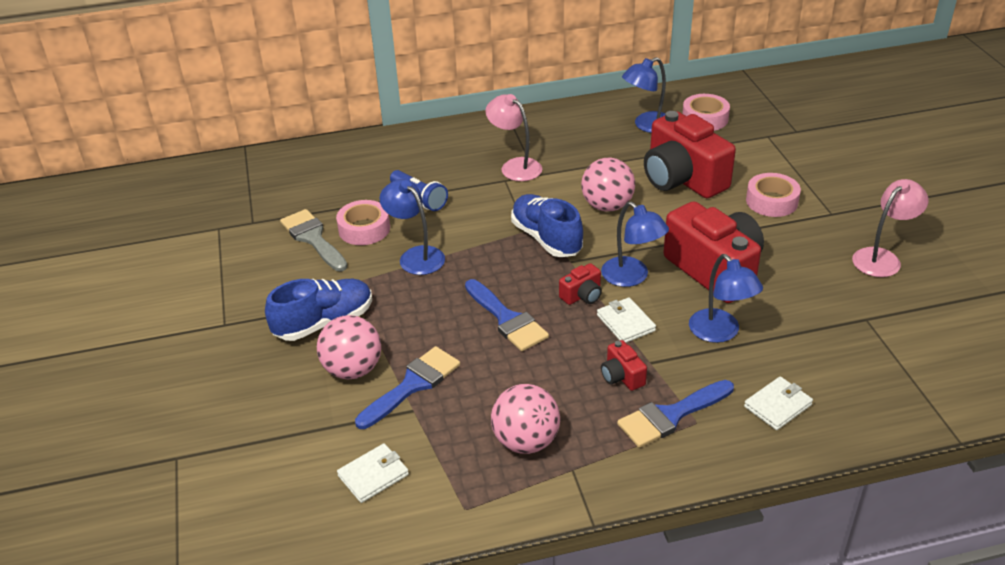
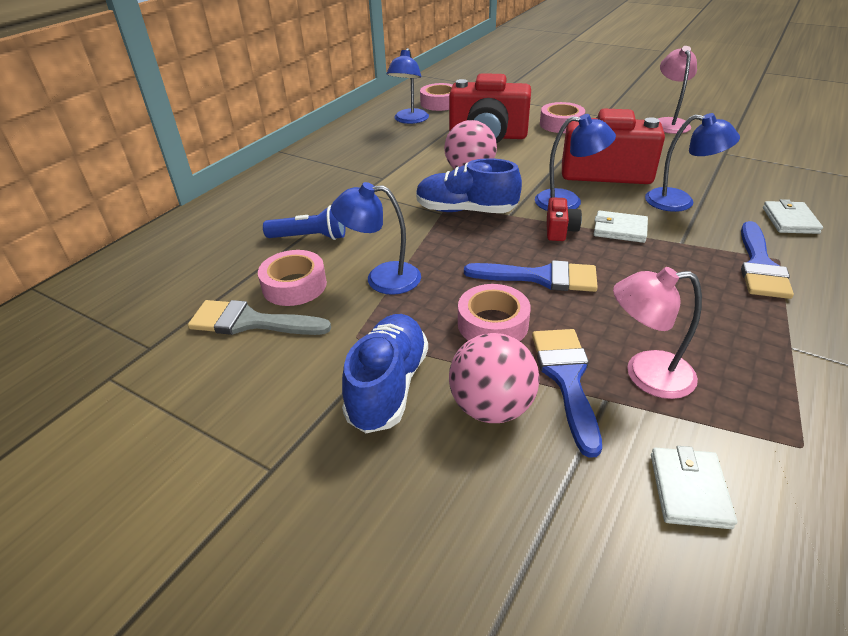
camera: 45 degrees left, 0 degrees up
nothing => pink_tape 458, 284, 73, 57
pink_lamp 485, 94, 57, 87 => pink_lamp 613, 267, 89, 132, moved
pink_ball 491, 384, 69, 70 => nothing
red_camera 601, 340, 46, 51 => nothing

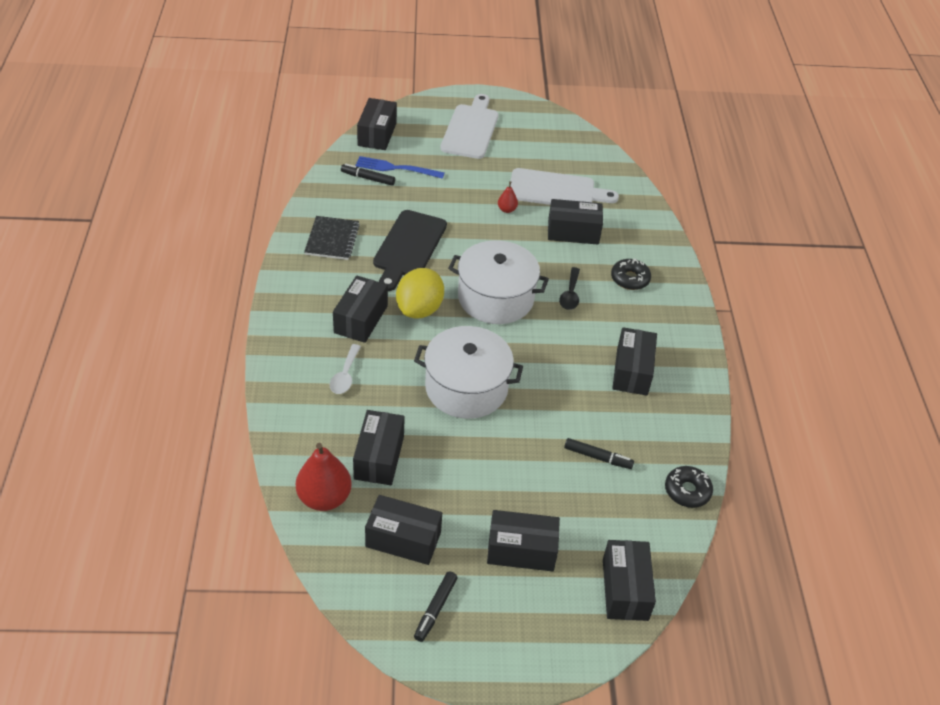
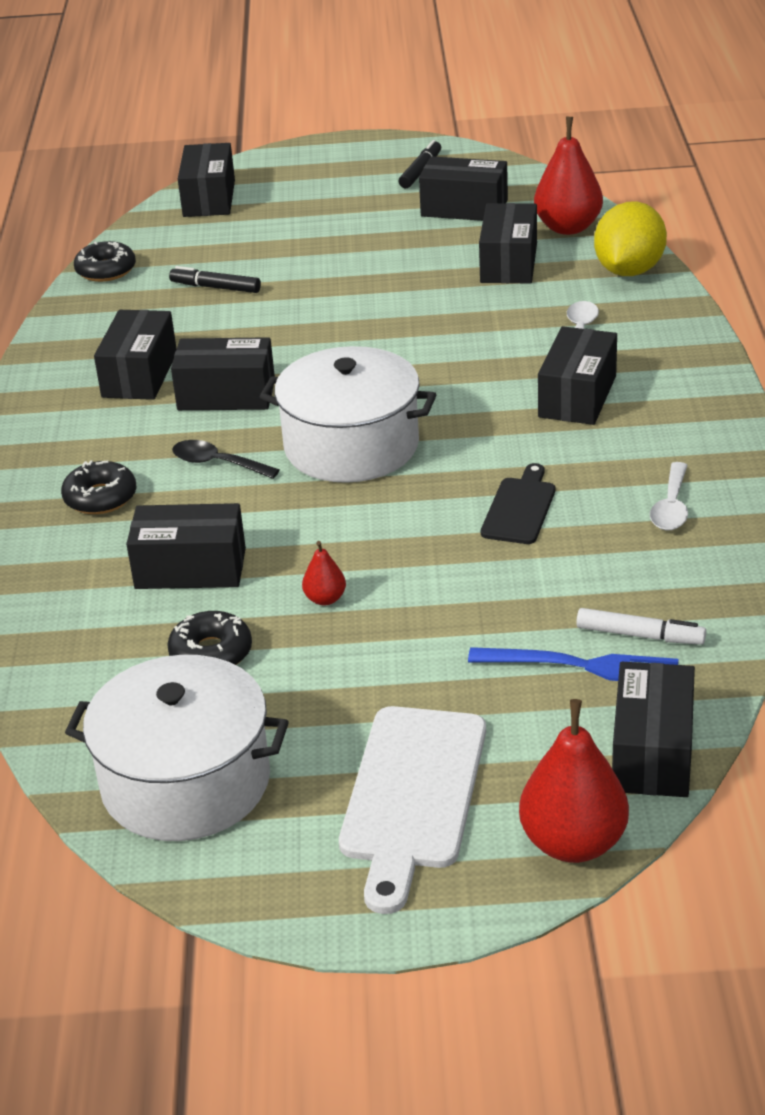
camera: 175 degrees left, 10 degrees down
white_pot 414, 326, 109, 93 => white_pot 65, 655, 224, 186, moved
white_cutting_board 510, 168, 109, 37 => black_donut 167, 611, 85, 54
black_box 487, 510, 73, 61 => black_box 171, 337, 104, 73, moved
black_spoon 559, 267, 21, 43 => black_spoon 172, 440, 107, 39, 75 degrees counterclockwise
black_cutting_board 373, 210, 74, 81 => black_cutting_board 481, 463, 74, 81, x0.58
nothing => red_pear 519, 699, 110, 164
black_marker 341, 163, 54, 23 => white_marker 576, 608, 130, 37
yellow_lemon 396, 268, 48, 50 => yellow_lemon 594, 202, 73, 74, moved
black_notebook 304, 216, 56, 44 => white_spoon 650, 462, 38, 68

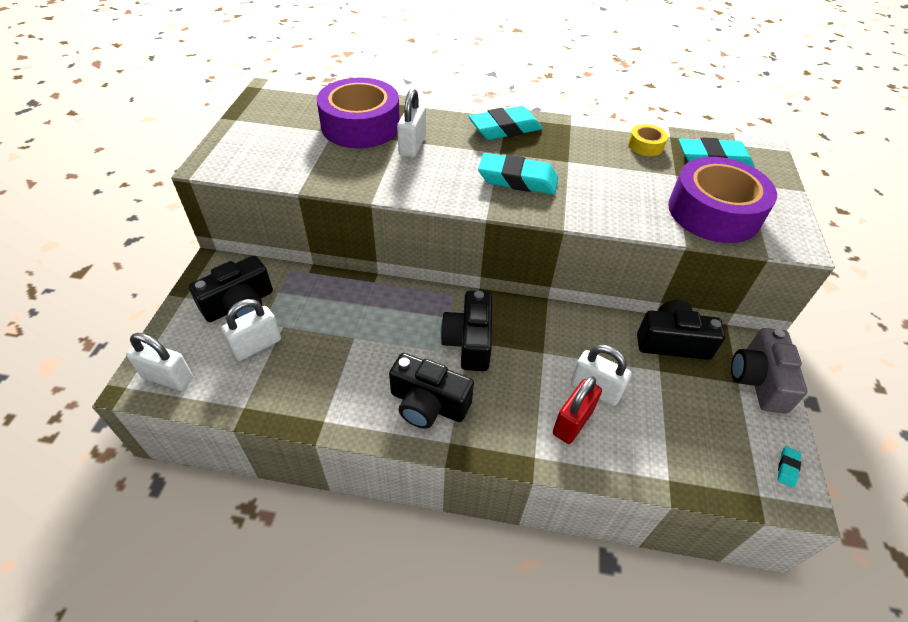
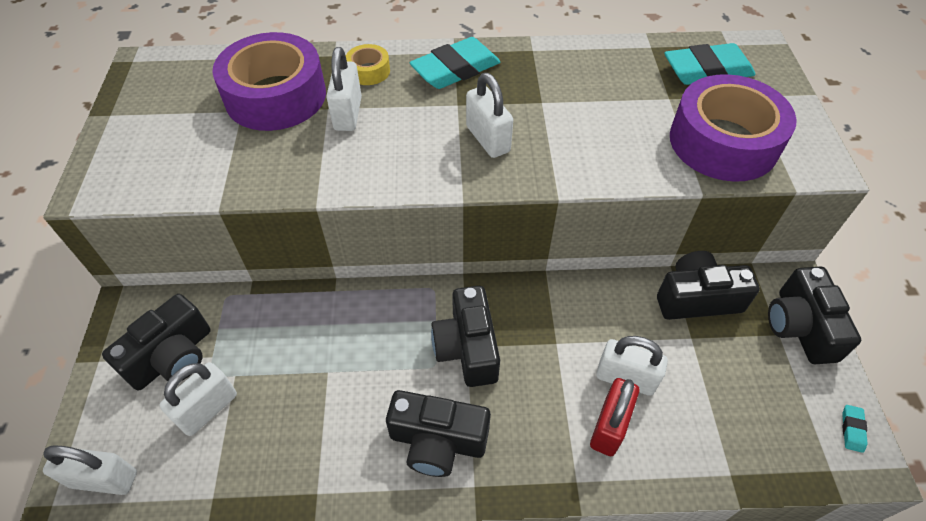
camera: 10 degrees left, 5 degrees up
yellow_tape 628, 124, 40, 32 => yellow_tape 346, 44, 44, 41, moved
turquoise_eraser 478, 153, 80, 42 => white_padlock 466, 73, 47, 85
grey_camera 731, 328, 77, 86 => black_camera 768, 267, 93, 97

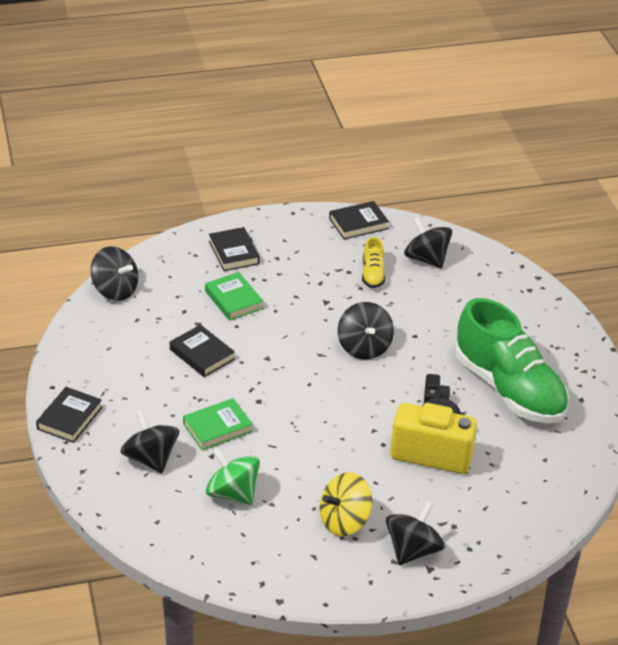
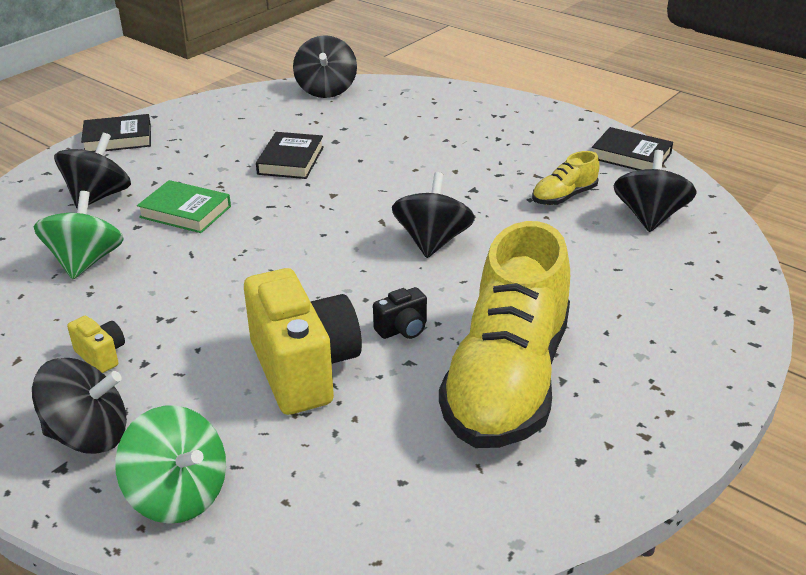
camera: 55 degrees right, 5 degrees down
yellow_spinning_top 320, 472, 52, 64 => yellow_camera 67, 316, 58, 57
nothing => green_spinning_top 115, 406, 111, 118
black_spinning_top 338, 302, 56, 58 => black_spinning_top 392, 172, 83, 86, 150 degrees clockwise
green_shoe 455, 298, 114, 126 => yellow_shoe 439, 221, 131, 227
green_book 205, 272, 59, 49 => nothing
black_book 209, 227, 51, 44 => nothing

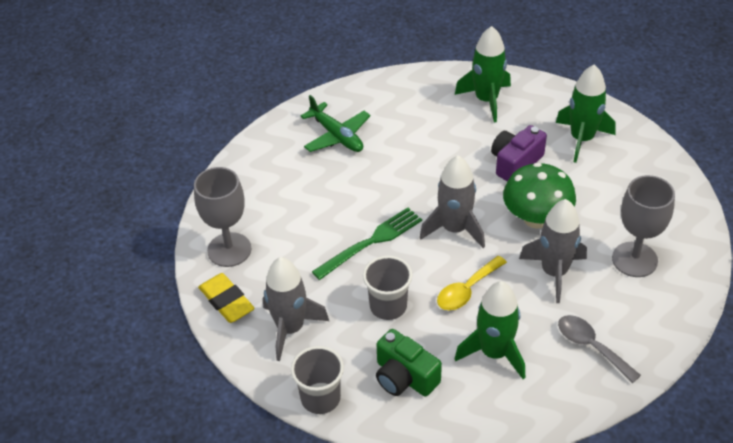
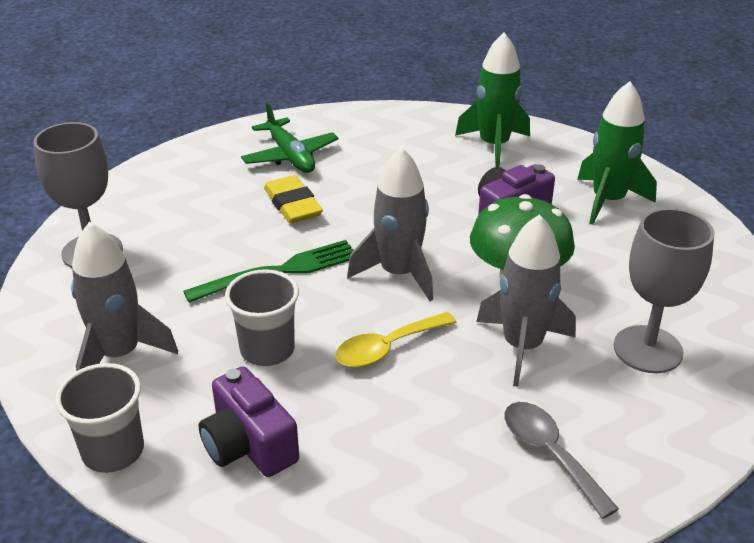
camera: 10 degrees right, 10 degrees down
green_camera 376, 329, 66, 67 => purple_camera 198, 366, 101, 111
yellow_eraser 198, 273, 57, 50 => yellow_eraser 264, 175, 59, 49, moved
green_rocket 454, 281, 71, 98 => nothing

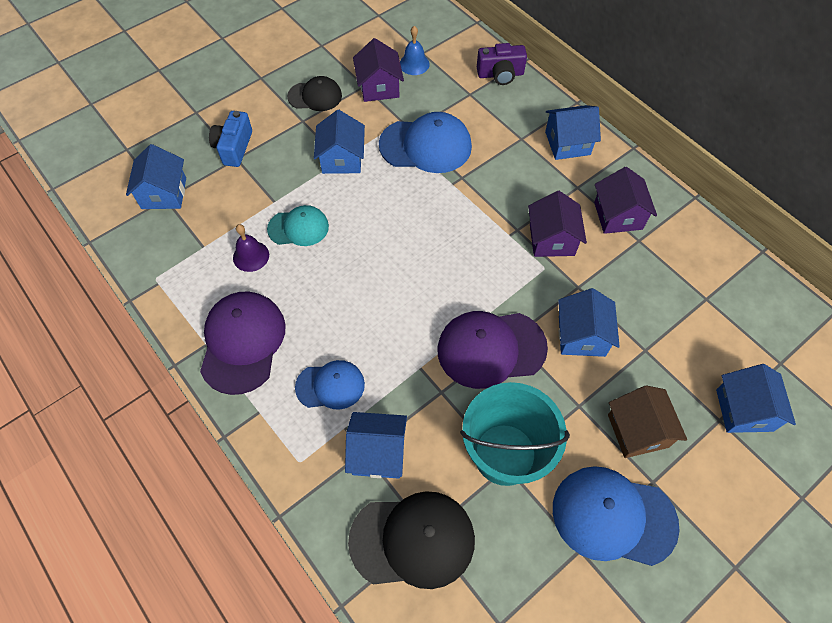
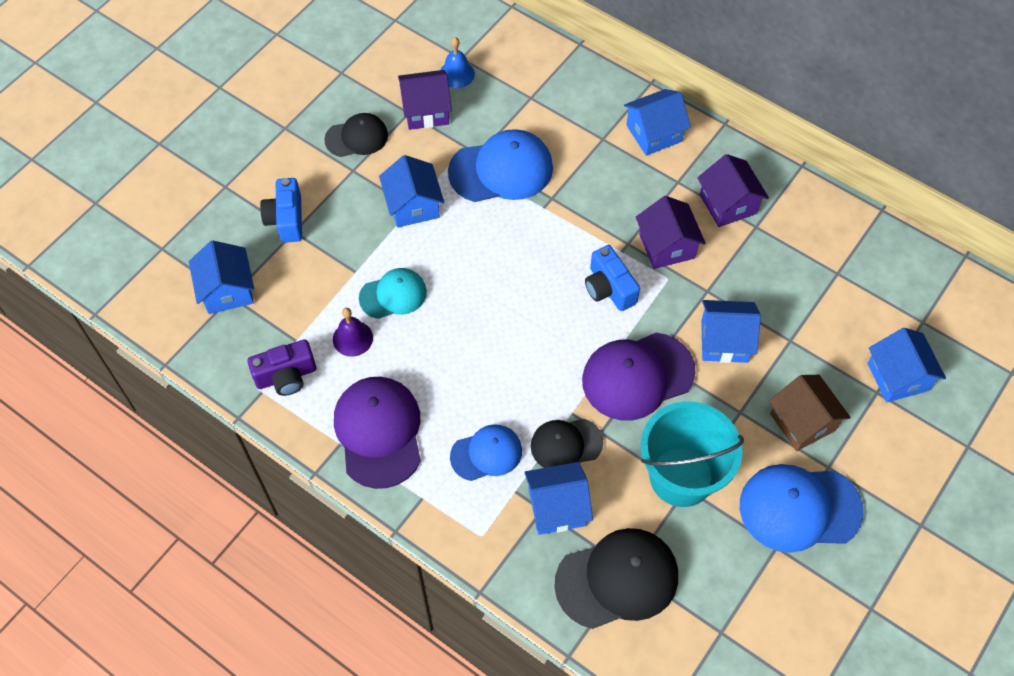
camera: 15 degrees left, 0 degrees up
purple_camera 477, 43, 50, 42 => purple_camera 247, 340, 69, 56, moved
purple_house 353, 38, 51, 64 => purple_house 398, 70, 54, 60, 75 degrees counterclockwise
nothing => black_cap 531, 419, 72, 49
nothing => blue_camera 585, 245, 55, 66
blue_house 558, 288, 62, 69 => blue_house 701, 300, 60, 63, 75 degrees counterclockwise

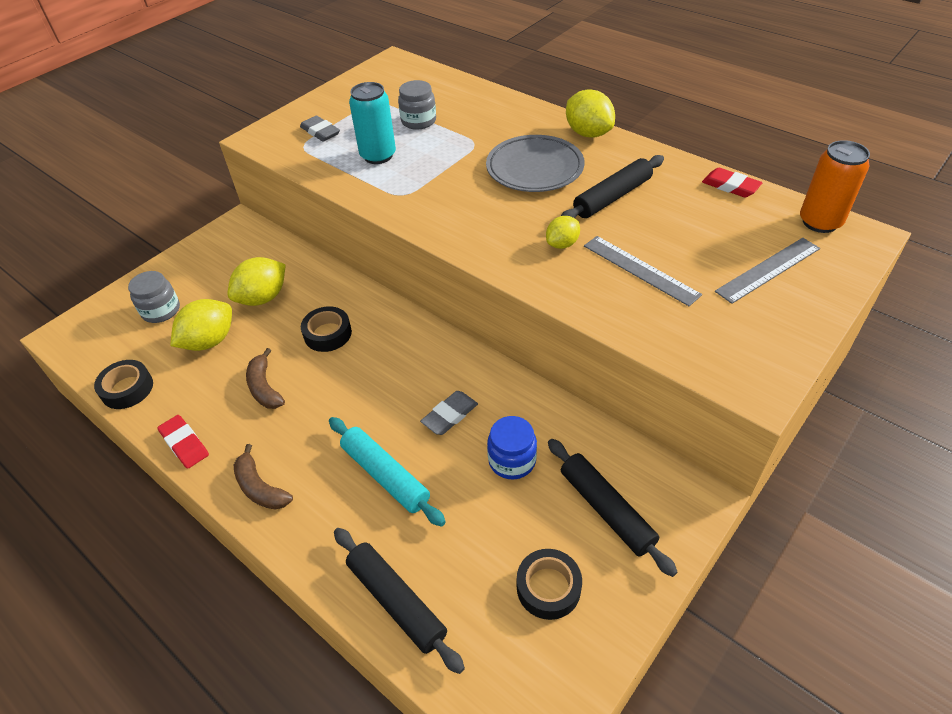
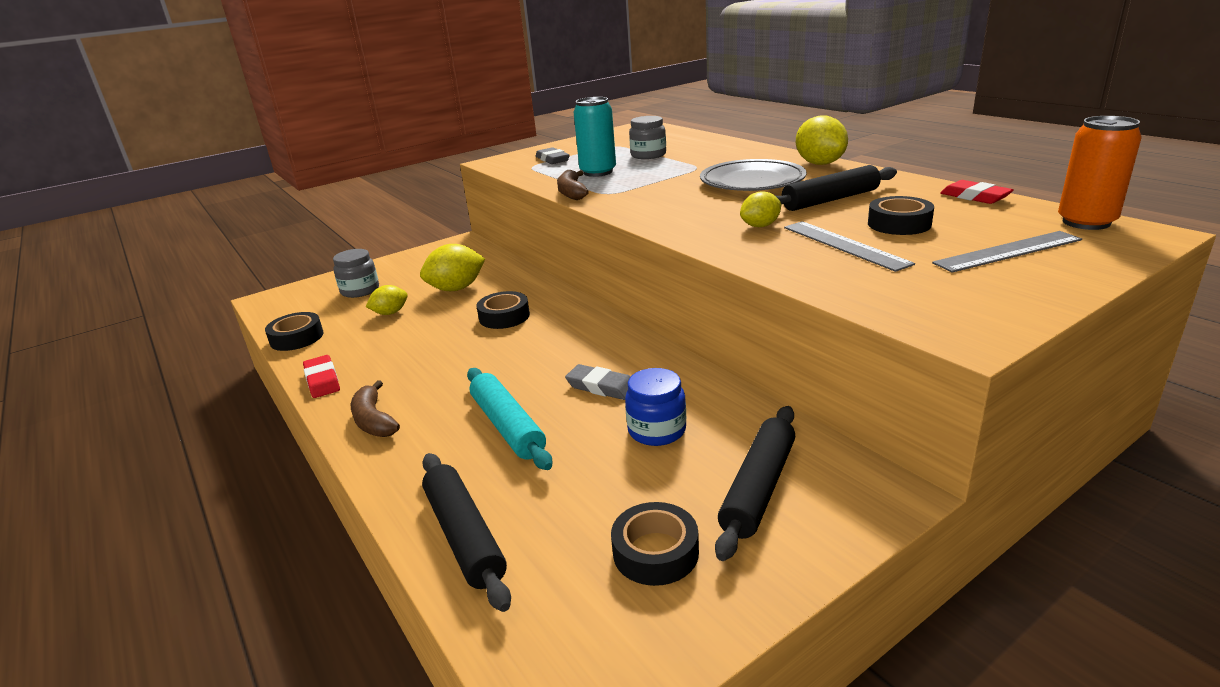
camera: 15 degrees right, 20 degrees down
yellow_lemon 170, 299, 62, 52 => yellow_lemon 366, 285, 42, 30, x0.60
brown_banana 246, 348, 39, 61 => brown_banana 557, 170, 32, 30, moved
grey_eraser 420, 391, 58, 44 => grey_eraser 565, 364, 66, 36, 60 degrees clockwise
black_rolling_pin 548, 439, 129, 138 => black_rolling_pin 715, 406, 80, 155, 45 degrees clockwise
nothing => black_tape 868, 196, 66, 39

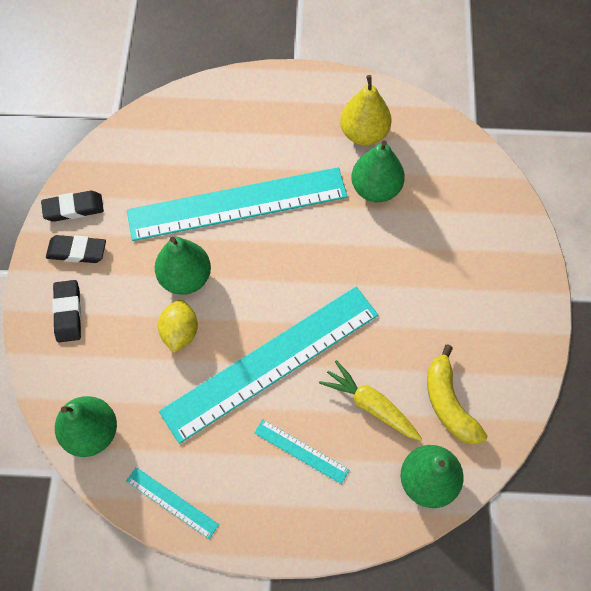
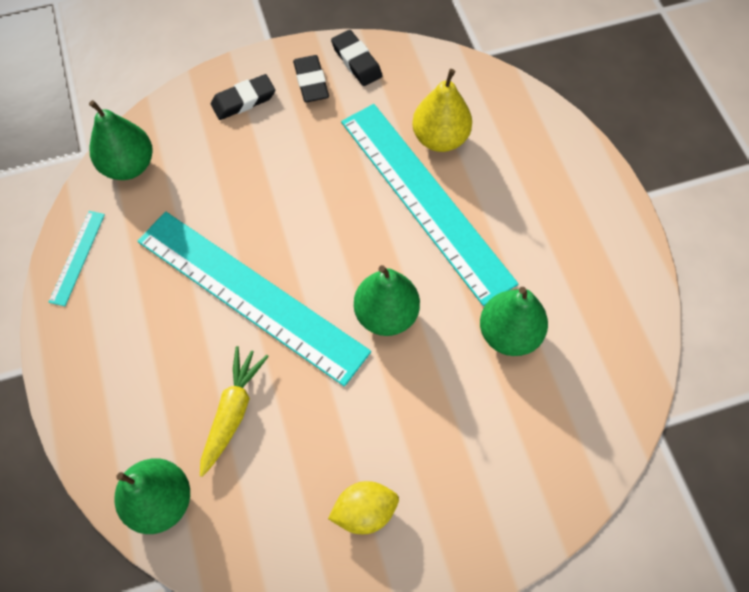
camera: 70 degrees right, 0 degrees up
yellow_lemon 158, 300, 40, 53 => yellow_lemon 328, 481, 71, 53, moved
green_pear 155, 237, 56, 58 => green_pear 354, 265, 66, 71, moved
yellow_pear 340, 75, 52, 70 => yellow_pear 412, 69, 60, 83, moved
turquoise_ruler 254, 419, 96, 65 => nothing
yellow_banana 427, 345, 61, 100 => nothing

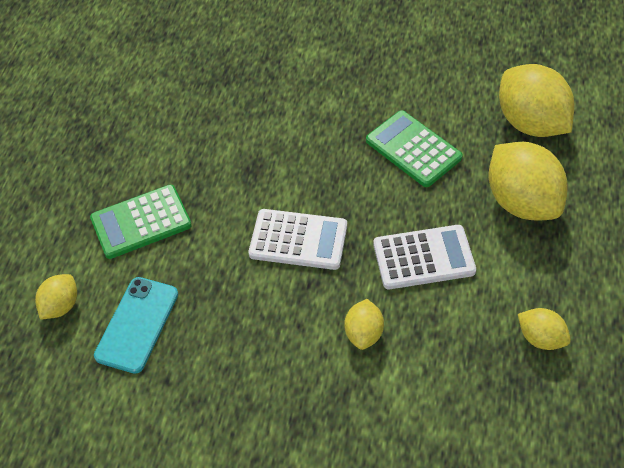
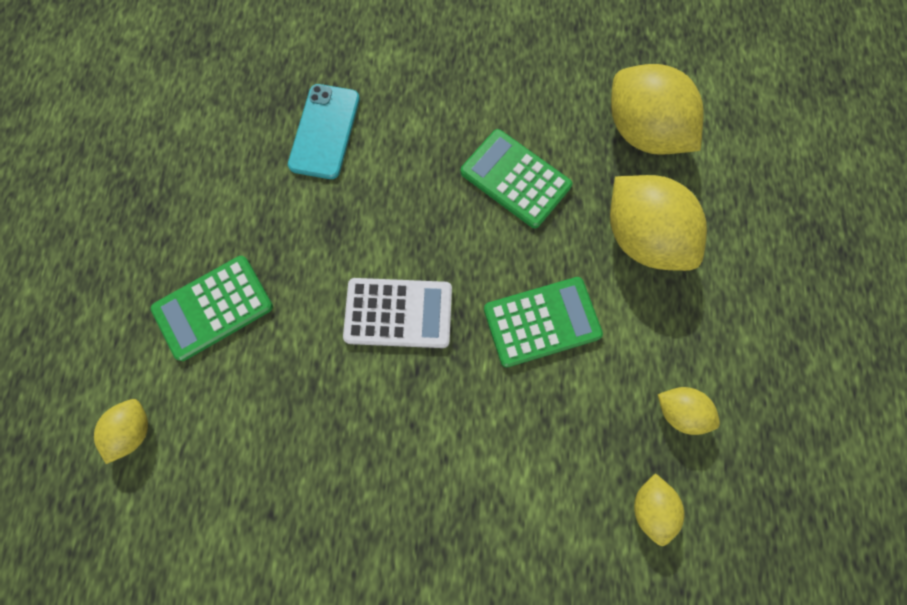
camera: 10 degrees left, 20 degrees up
turquoise_phone 94, 277, 84, 97 => turquoise_phone 288, 84, 72, 95, moved
white_calculator 373, 225, 103, 64 => green_calculator 484, 277, 119, 90
yellow_lemon 344, 299, 40, 51 => yellow_lemon 634, 473, 51, 73, moved

